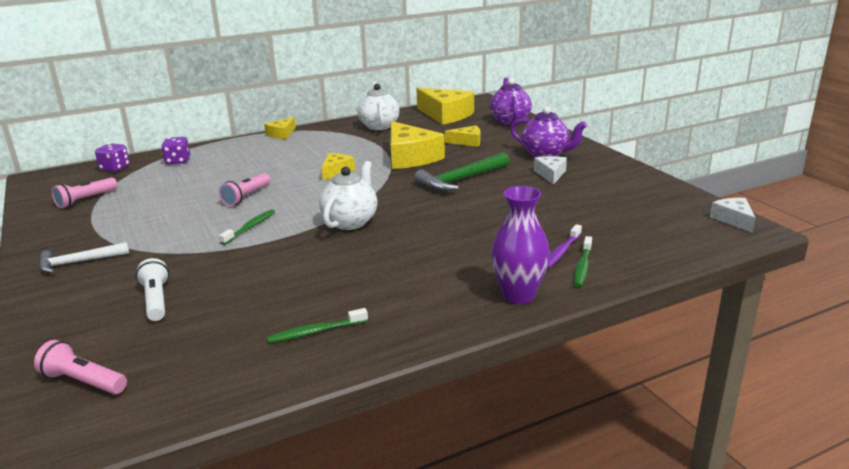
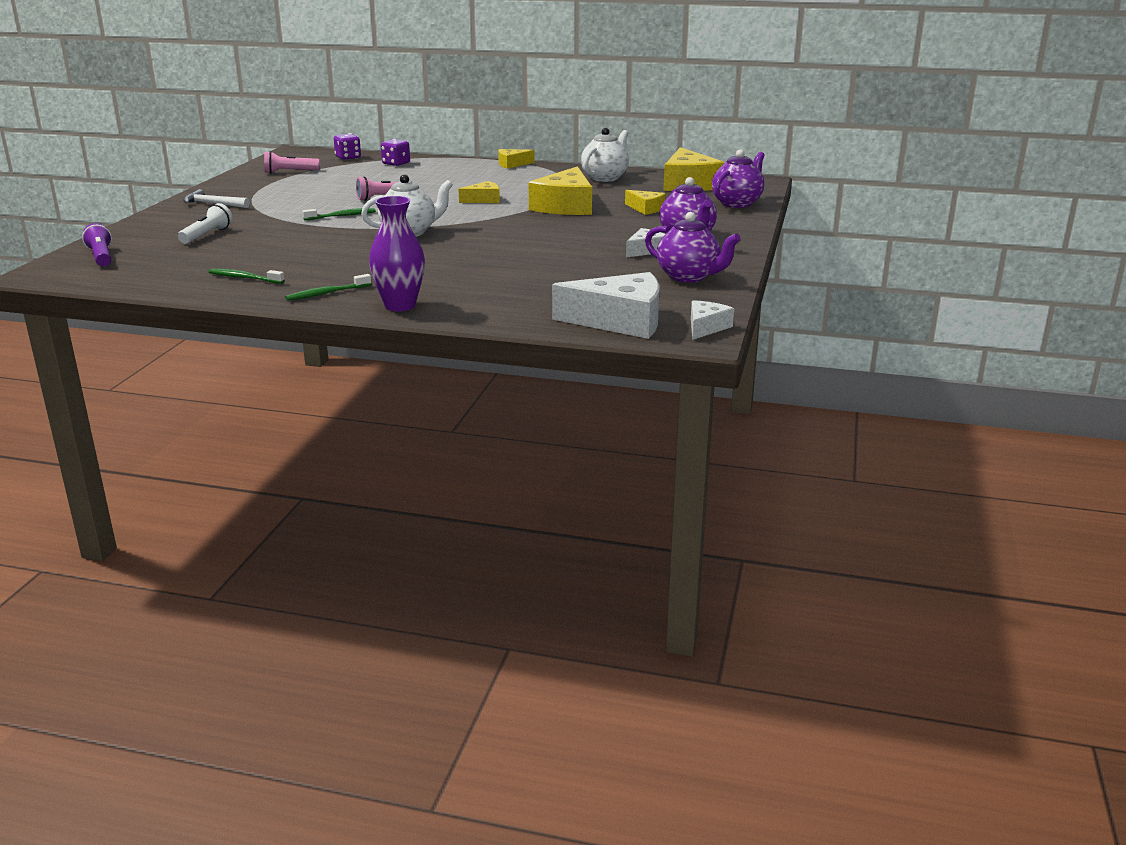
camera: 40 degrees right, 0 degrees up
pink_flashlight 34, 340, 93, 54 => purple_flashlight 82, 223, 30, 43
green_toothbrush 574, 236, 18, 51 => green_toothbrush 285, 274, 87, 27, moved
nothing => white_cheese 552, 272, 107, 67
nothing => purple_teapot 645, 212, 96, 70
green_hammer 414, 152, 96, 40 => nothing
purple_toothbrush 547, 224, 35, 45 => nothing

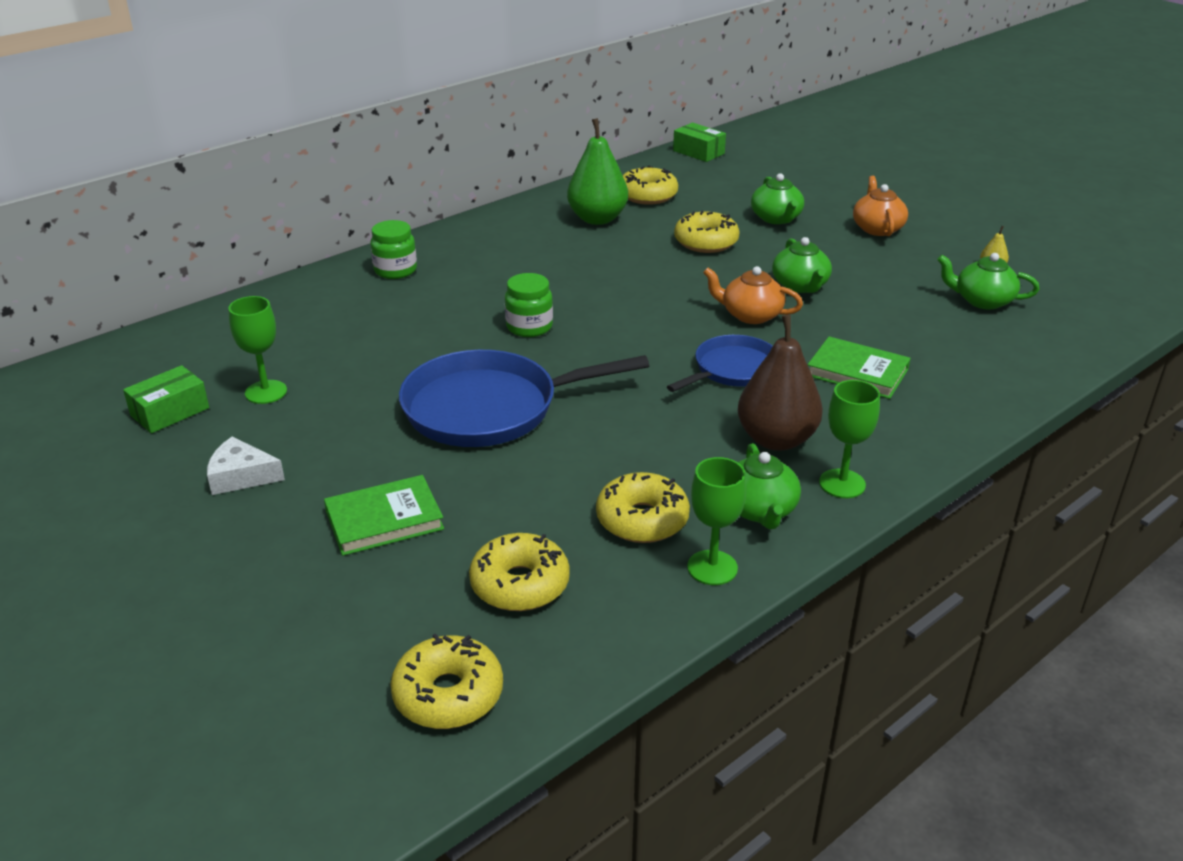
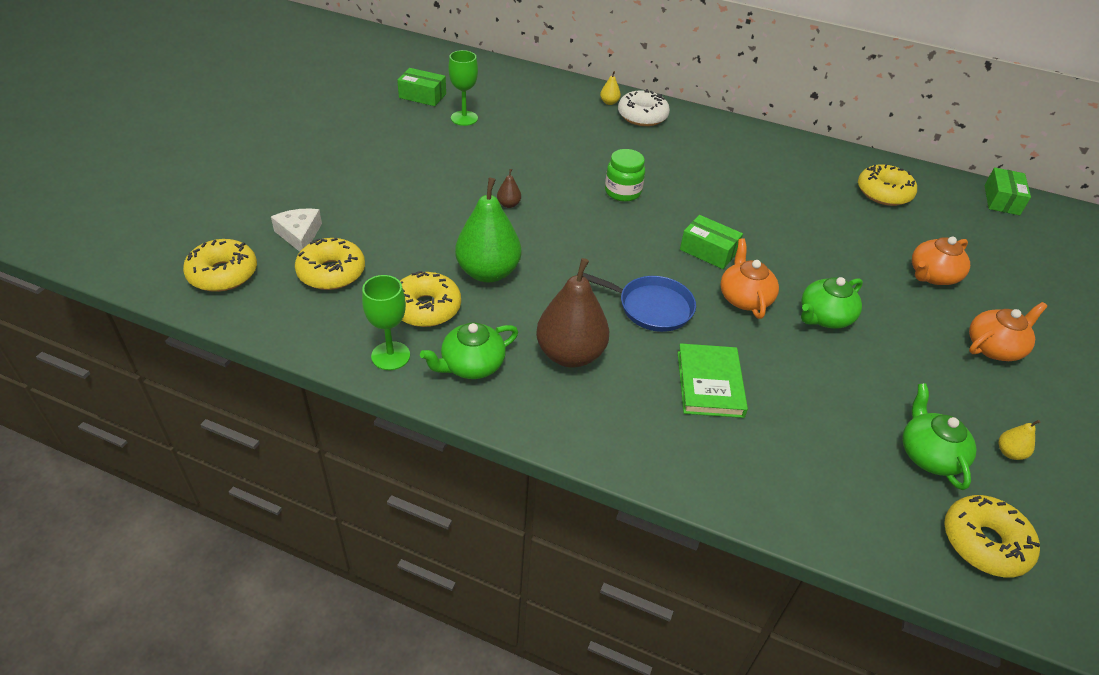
camera: 60 degrees right, 10 degrees up
white_cheese 207, 436, 78, 59 => white_cheese 271, 208, 51, 44, moved
green_pear 567, 118, 61, 107 => green_pear 455, 177, 66, 105, moved
blue_pan 399, 350, 250, 97 => brown_pear 497, 169, 24, 39
nothing => yellow_pear 600, 71, 21, 34
green_jar 370, 220, 47, 59 => white_donut 618, 89, 52, 37
nothing => green_box 680, 215, 63, 54
green_teapot 751, 173, 53, 51 => orange_teapot 912, 237, 58, 48
yellow_donut 674, 211, 66, 42 => yellow_donut 944, 495, 96, 82, moved
green_book 324, 475, 120, 81 => nothing
green_goblet 819, 380, 61, 118 => nothing

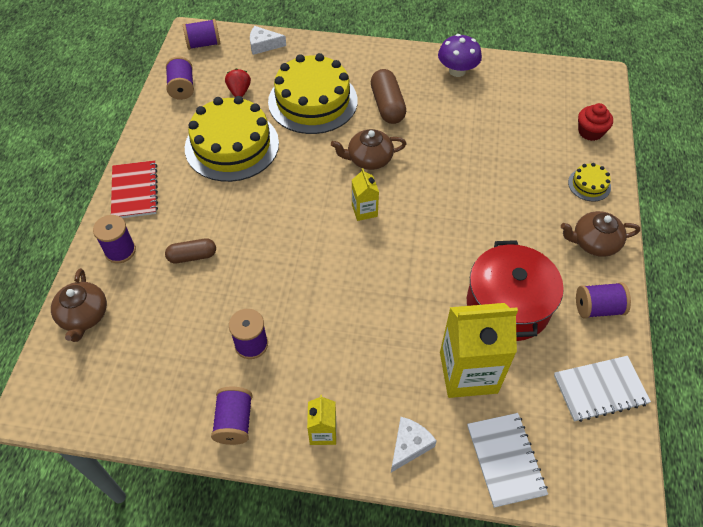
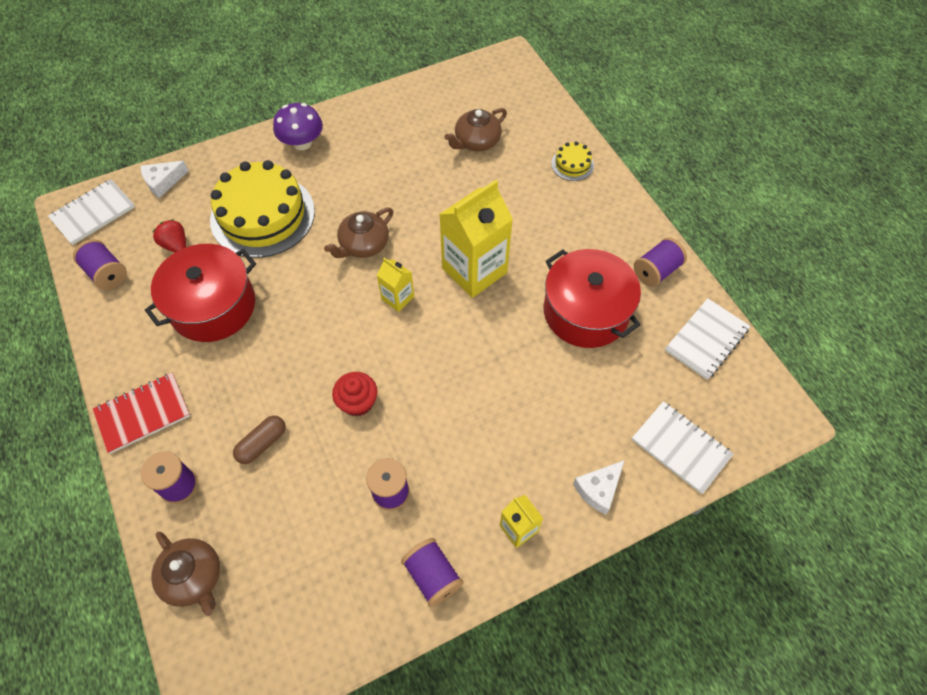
camera: 35 degrees left, 5 degrees up
purple_spool 183, 19, 37, 31 => white_notebook 48, 179, 87, 66
red_notebook 111, 160, 47, 58 => red_notebook 93, 373, 97, 81, 75 degrees counterclockwise
yellow_cake 185, 96, 94, 86 => red_pot 145, 244, 111, 98
purple_mushroom 438, 34, 44, 43 => purple_mushroom 273, 103, 50, 47, moved
red_cupcake 578, 103, 35, 38 => red_cupcake 332, 372, 45, 45, moved
yellow_carton 440, 303, 78, 95 => yellow_carton 439, 180, 74, 118, moved
brown_teapot 561, 211, 79, 46 => brown_teapot 445, 108, 62, 43, moved
white_cheese 391, 417, 46, 55 => white_cheese 573, 460, 52, 54, 135 degrees counterclockwise
brown_capsule 371, 69, 35, 55 => nothing

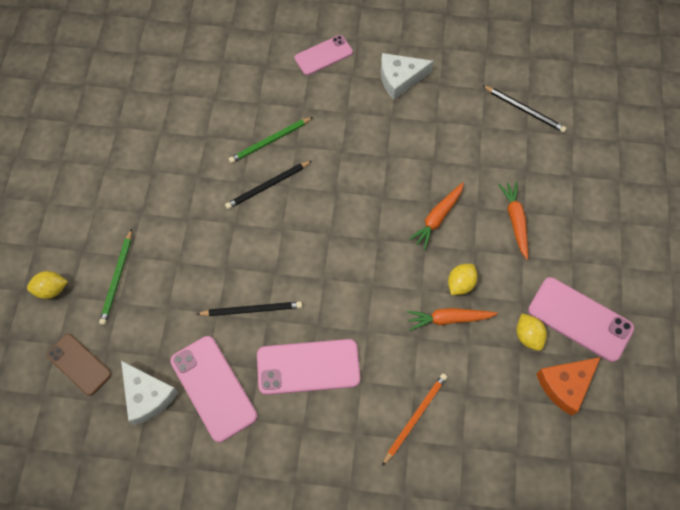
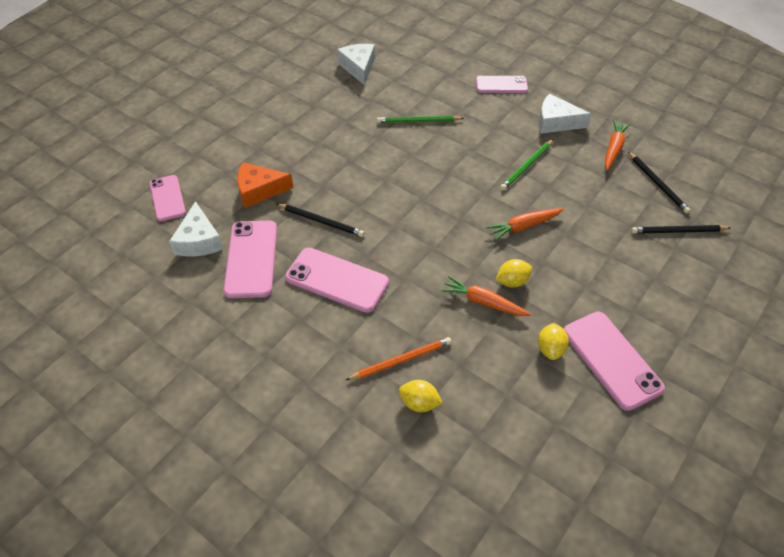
camera: 30 degrees right, 15 degrees down
brown_phone 47, 334, 65, 62 => pink_phone 149, 175, 37, 46
orange_cheese 536, 357, 65, 59 => orange_cheese 237, 162, 56, 46, moved
nothing => white_cheese 337, 44, 38, 41
yellow_lemon 27, 271, 41, 28 => yellow_lemon 399, 380, 44, 32, moved
green_pencil 99, 229, 33, 96 => green_pencil 500, 139, 53, 51, moved
orange_carrot 498, 181, 30, 79 => orange_carrot 605, 119, 26, 52, moved
black_pencil 225, 161, 86, 48 => black_pencil 631, 225, 99, 9, moved

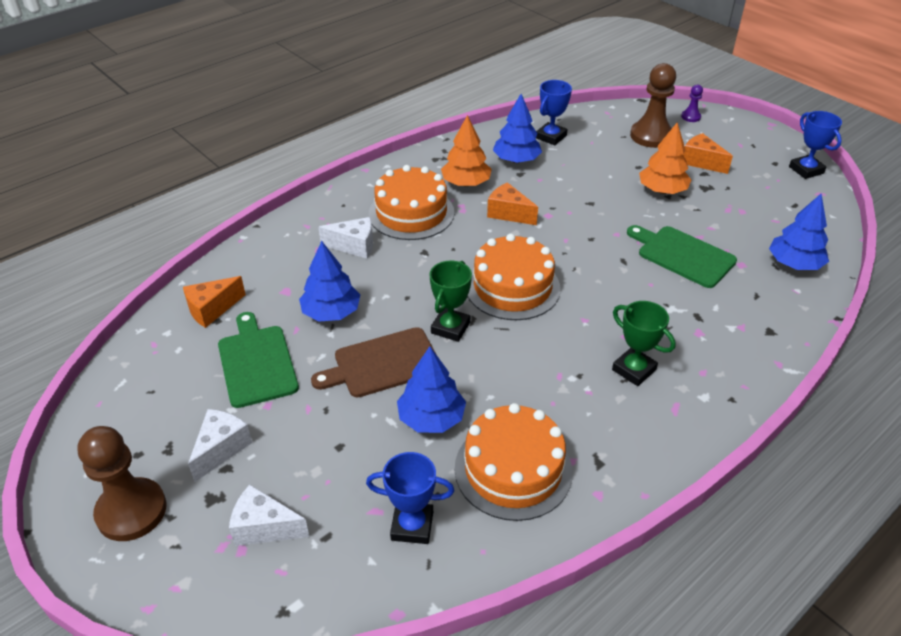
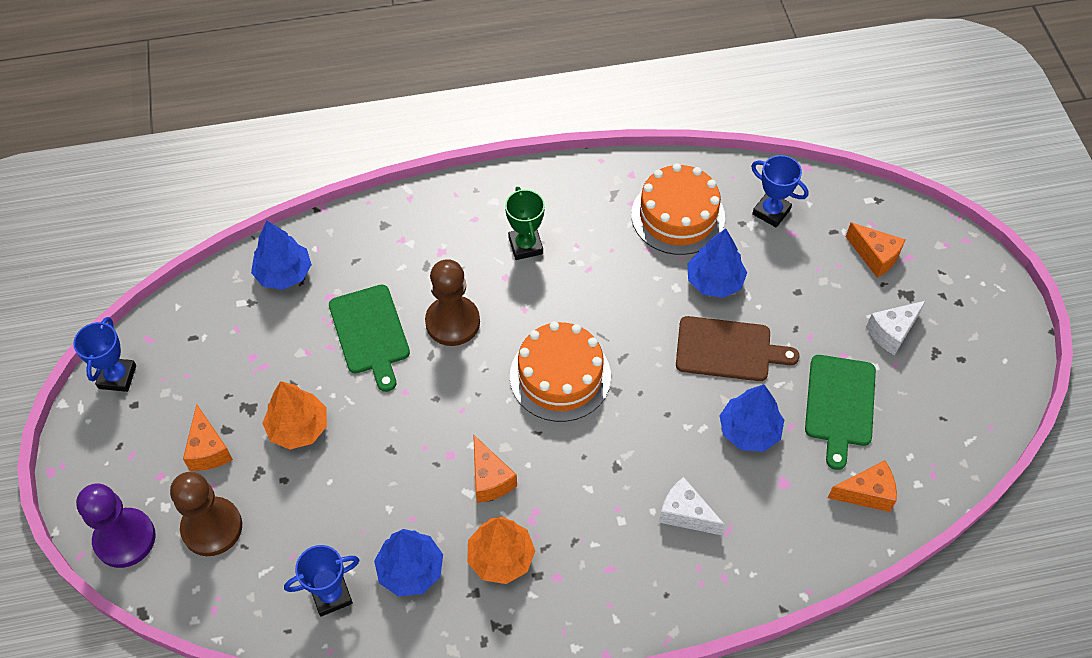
camera: 150 degrees left, 15 degrees up
purple_pawn 681, 84, 22, 38 => purple_pawn 76, 483, 80, 85, x2.12
brown_pawn 77, 426, 90, 115 => brown_pawn 425, 259, 55, 87, moved
white_cheese 229, 485, 81, 61 => orange_cheese 846, 222, 60, 56
orange_cake 369, 165, 85, 75 => nothing
green_trophy 429, 260, 43, 82 => nothing

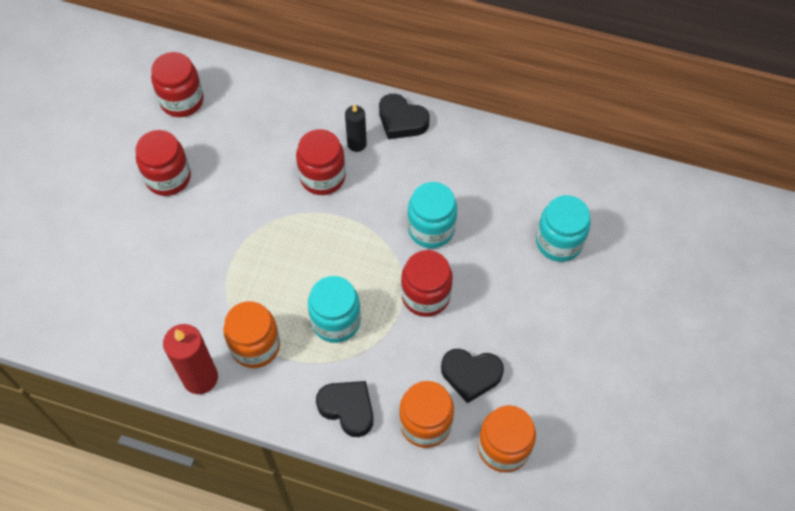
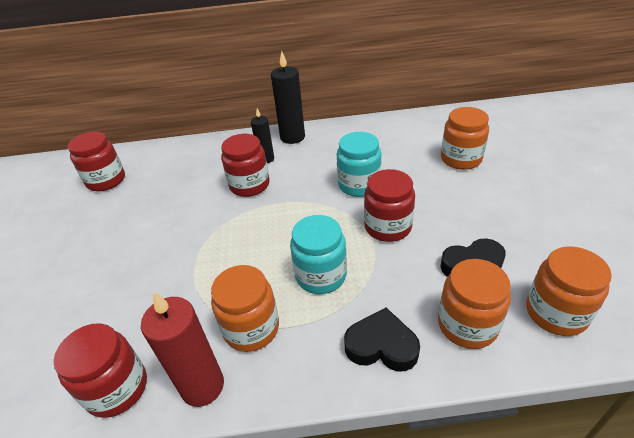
camera: 20 degrees left, 20 degrees down
red_jar 136, 130, 55, 66 => red_jar 53, 323, 94, 95, moved
black_heart 379, 94, 50, 45 => black_candle 271, 51, 34, 93
turquoise_jar 536, 195, 55, 67 => orange_jar 441, 107, 48, 63

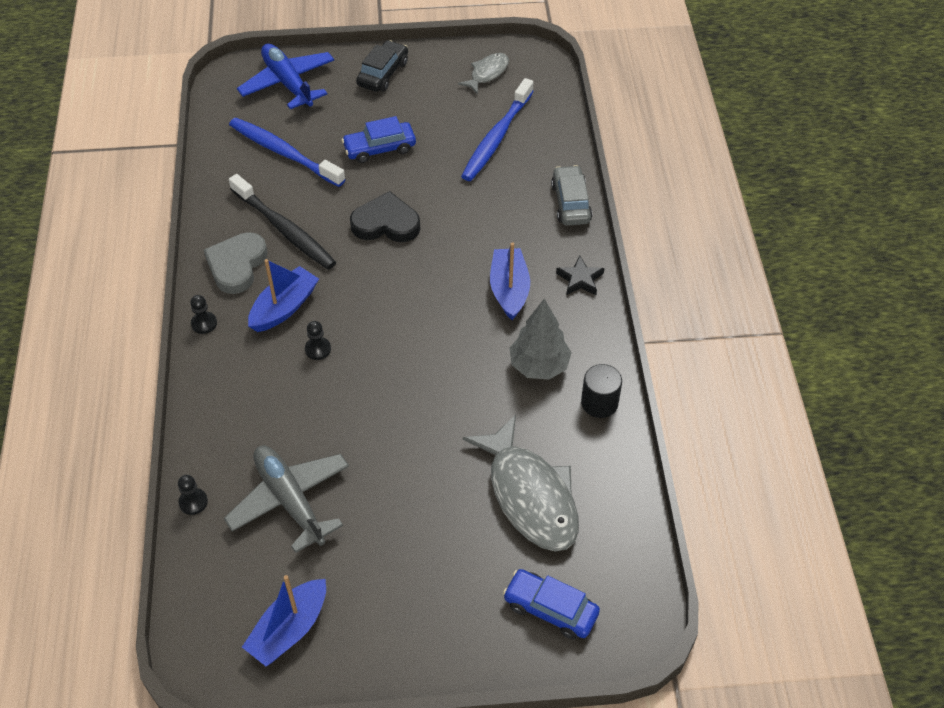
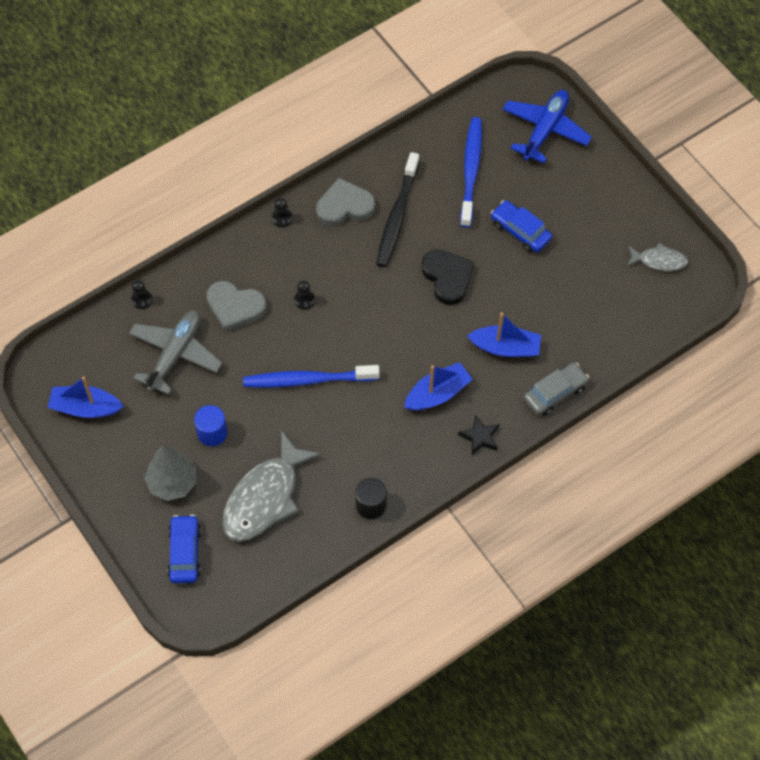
camera: 60 degrees right, 10 degrees up
grey_tree 510, 298, 62, 82 => grey_tree 144, 446, 52, 55, moved
nothing => blue_cylinder 194, 405, 34, 41
nothing => grey_heart 206, 281, 61, 51
blue_toothbrush 461, 78, 73, 103 => blue_toothbrush 243, 365, 136, 23, moved
blue_boat 248, 259, 71, 73 => blue_boat 467, 312, 74, 45, moved
black_car 356, 40, 52, 52 => nothing

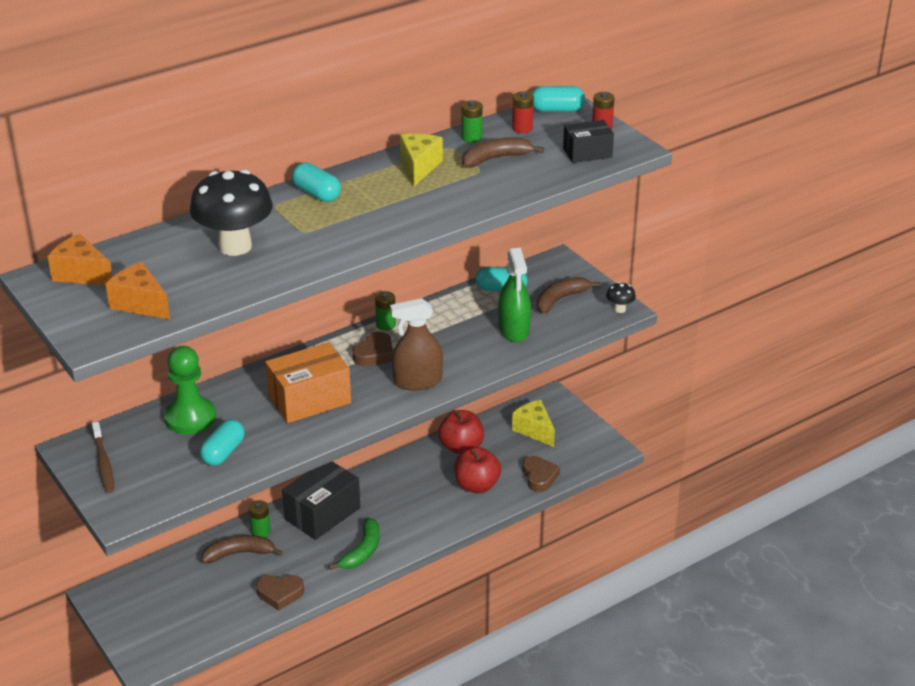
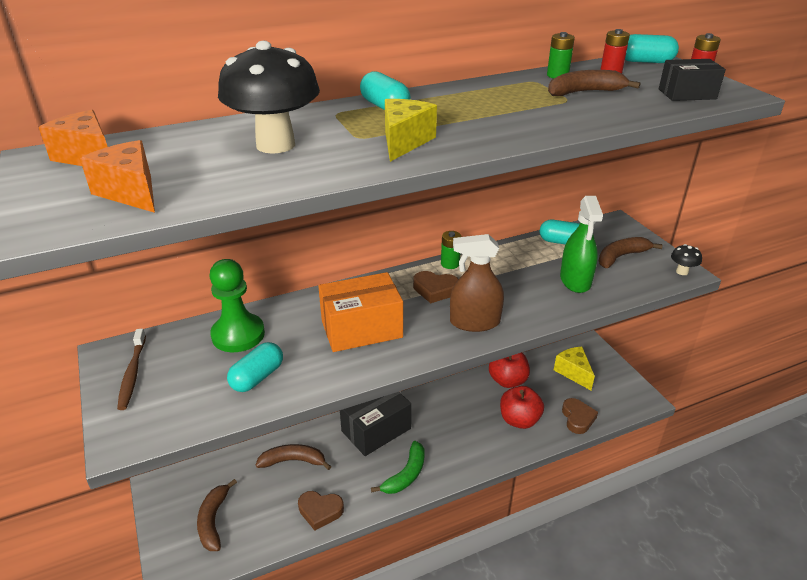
camera: 10 degrees right, 0 degrees up
nothing => brown_banana 197, 479, 40, 72
yellow_cheese 400, 134, 43, 52 => yellow_cheese 385, 99, 52, 63, moved
brown_heart 353, 332, 40, 34 => brown_heart 413, 271, 46, 32, 60 degrees clockwise
green_battery 249, 500, 22, 37 => nothing

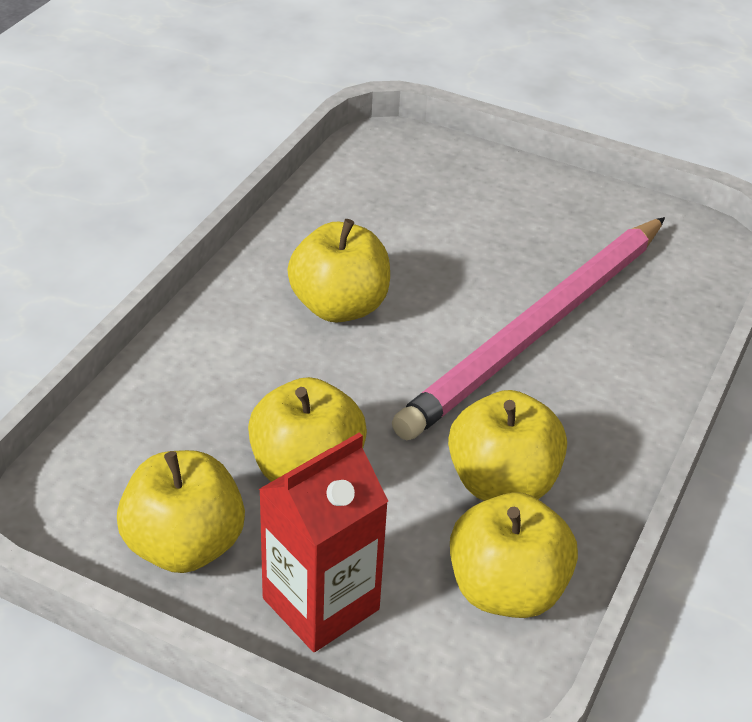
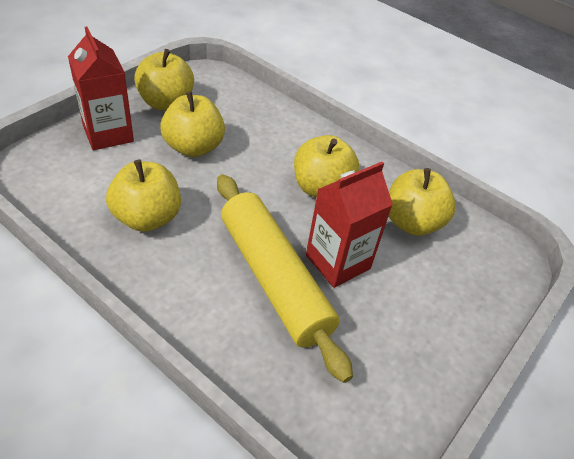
camera: 100 degrees right, 5 degrees up
pink_pencil 392, 217, 273, 223 => yellow_rolling_pin 217, 174, 136, 209
nothing => red_carton 306, 162, 87, 126
yellow_apple 450, 492, 128, 126 => yellow_apple 388, 168, 68, 68, moved

